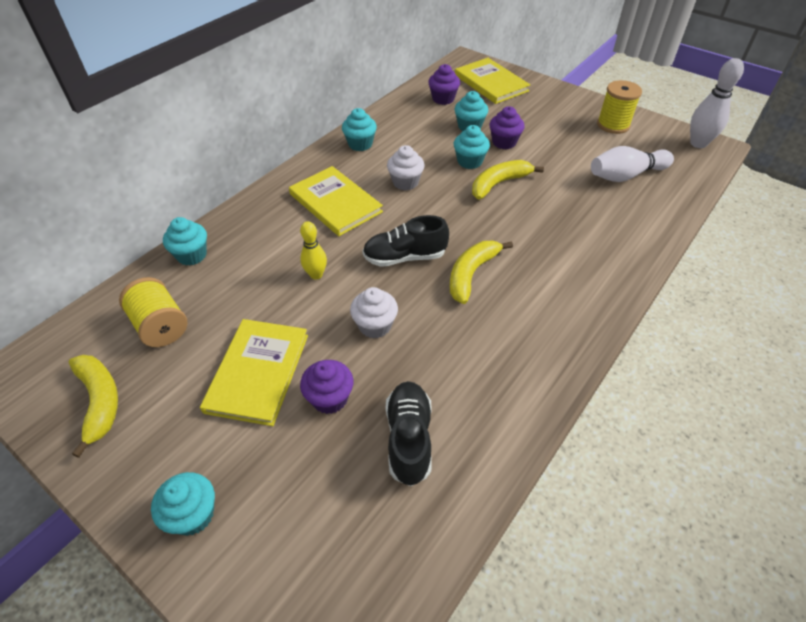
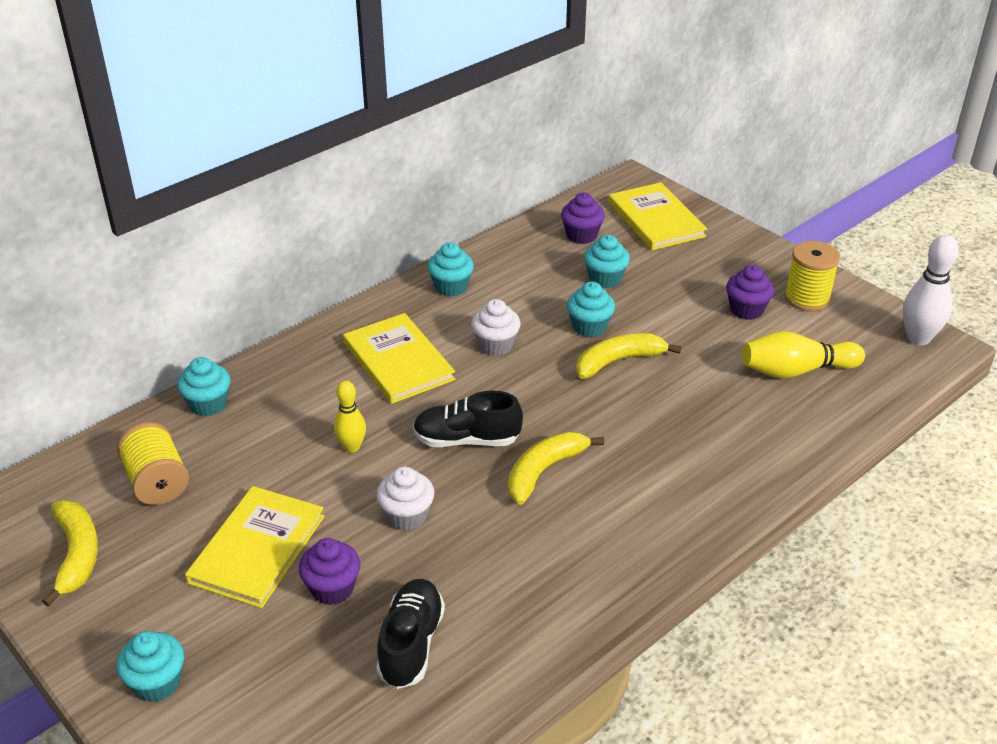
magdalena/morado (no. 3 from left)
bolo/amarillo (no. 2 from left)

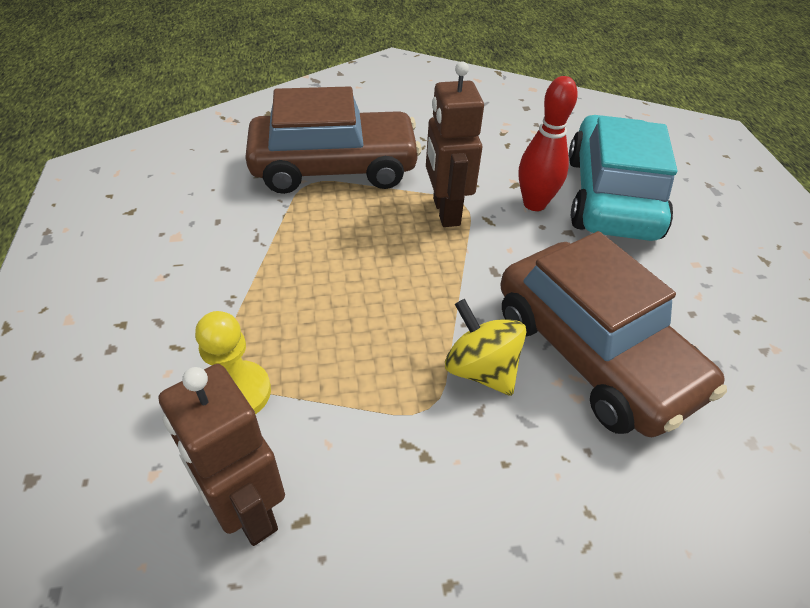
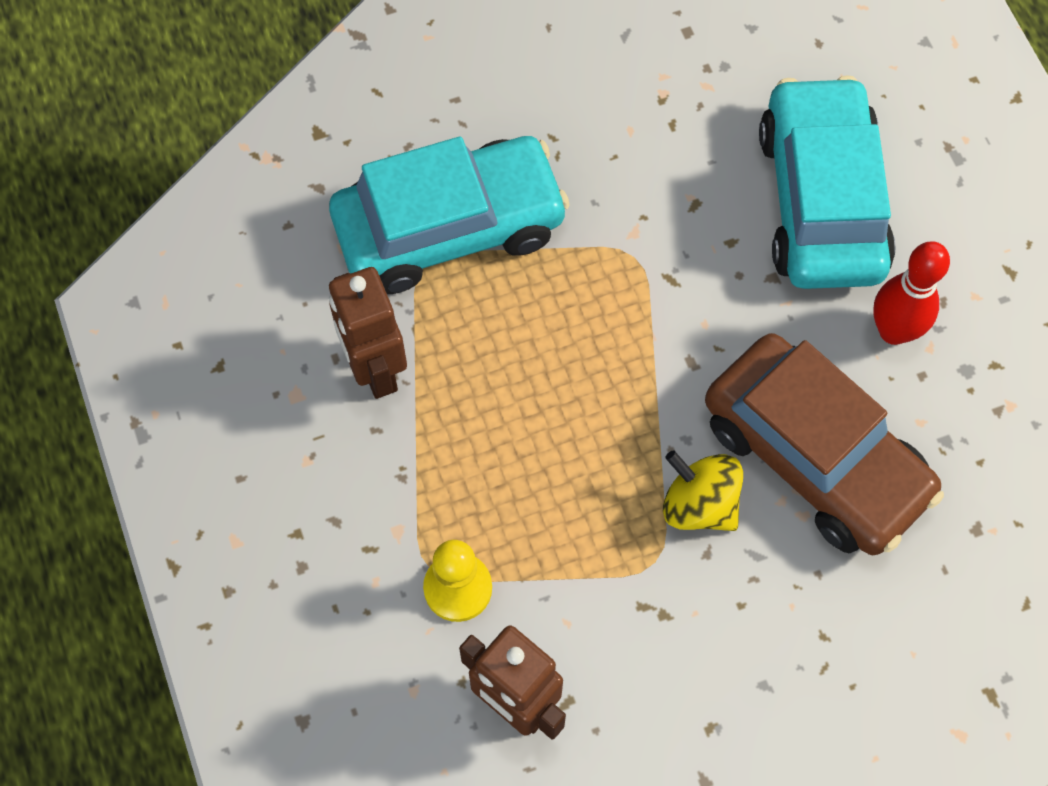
coche/turquesa (no. 1 from left)
robot/marrón (no. 1 from left)
bolo/rojo

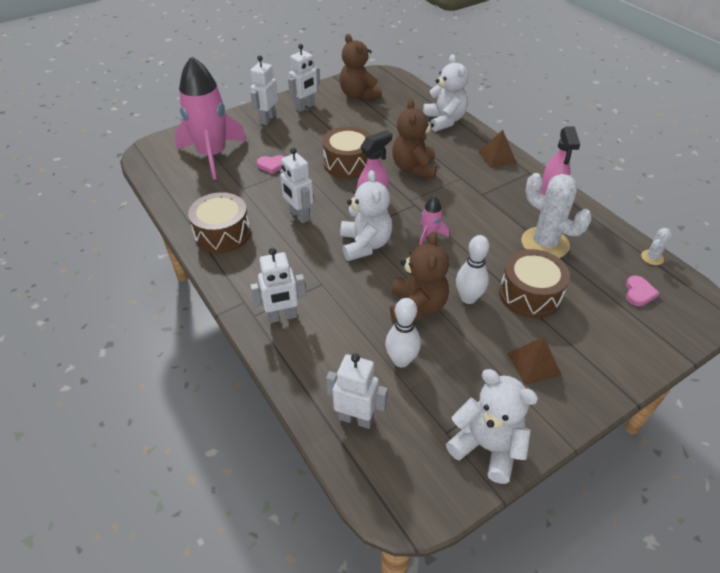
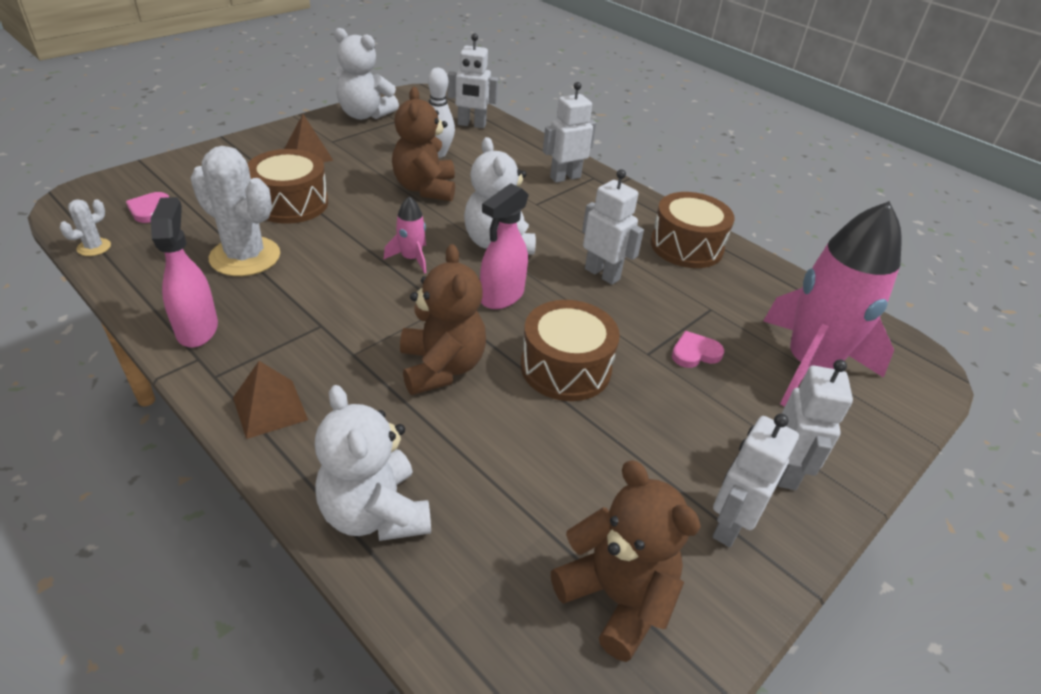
bolo/blanco (no. 2 from left in the first image)

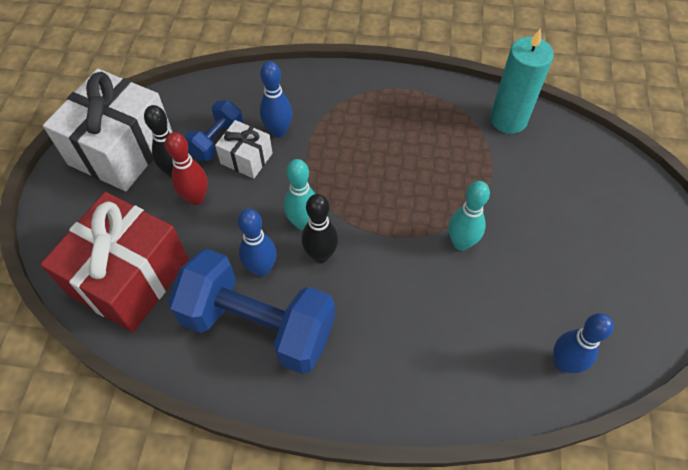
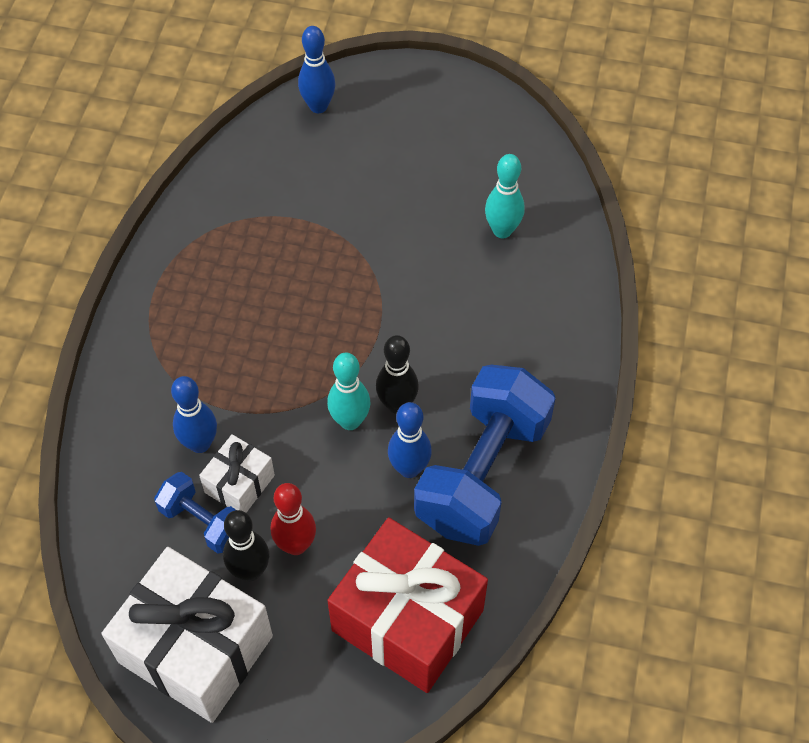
bolo/azul (no. 2 from left)
bolo/turquesa (no. 2 from left)
vela/turquesa

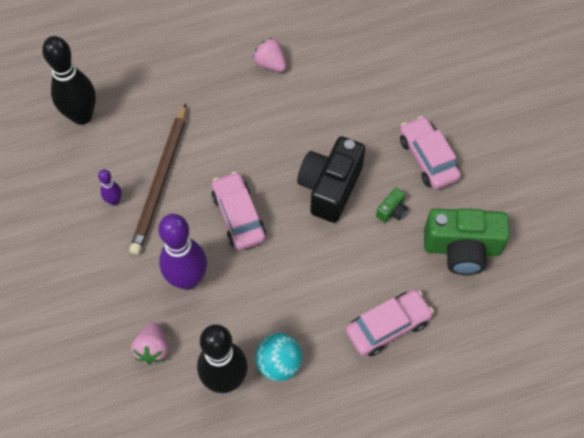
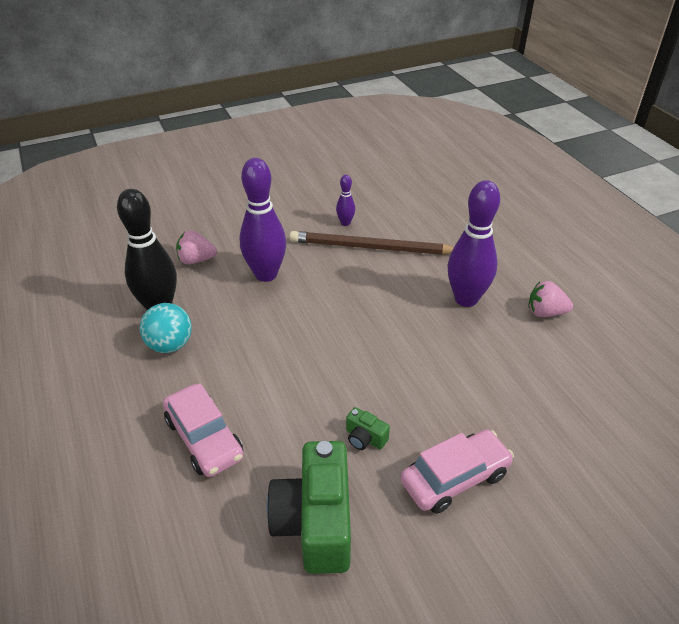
bolo/morado (no. 3 from left)
fresa/rosa (no. 2 from left)
bolo/negro (no. 1 from left in the first image)
coche/rosa (no. 1 from left in the first image)
cámara/negro

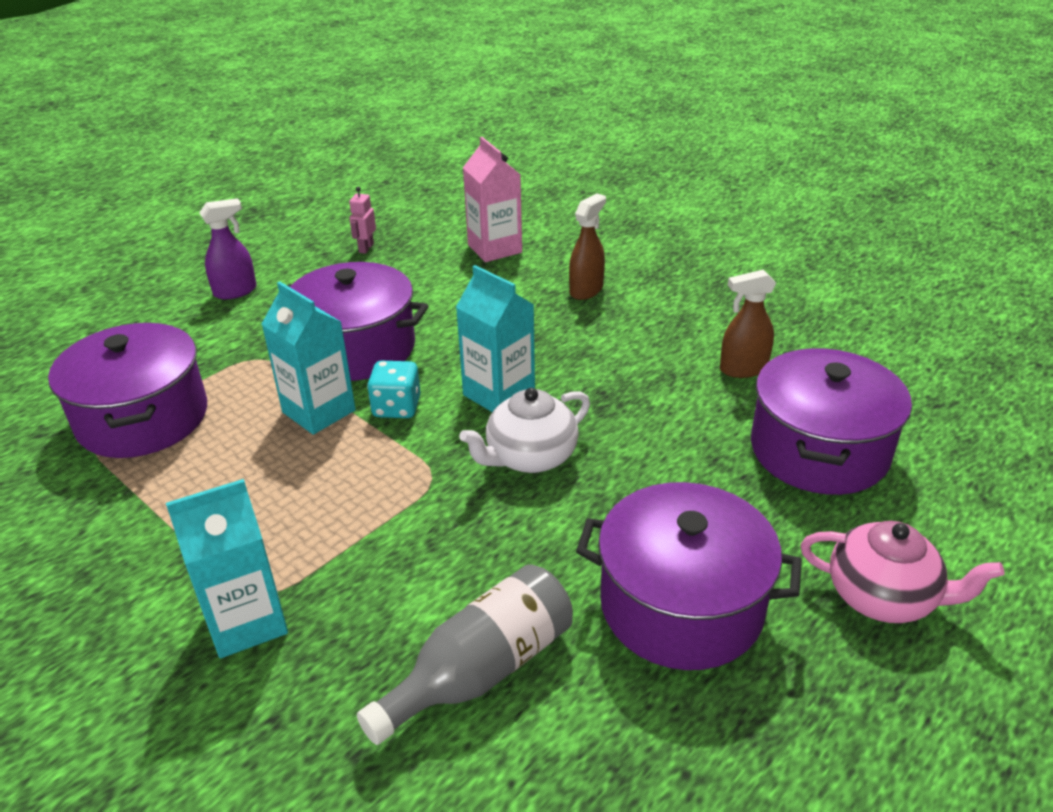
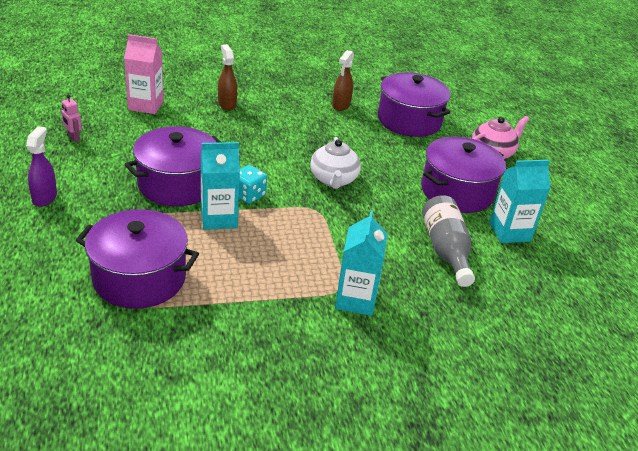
cartón de leche/turquesa (no. 3 from left)

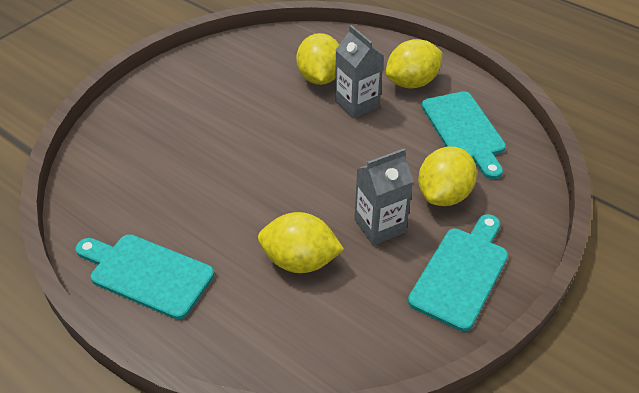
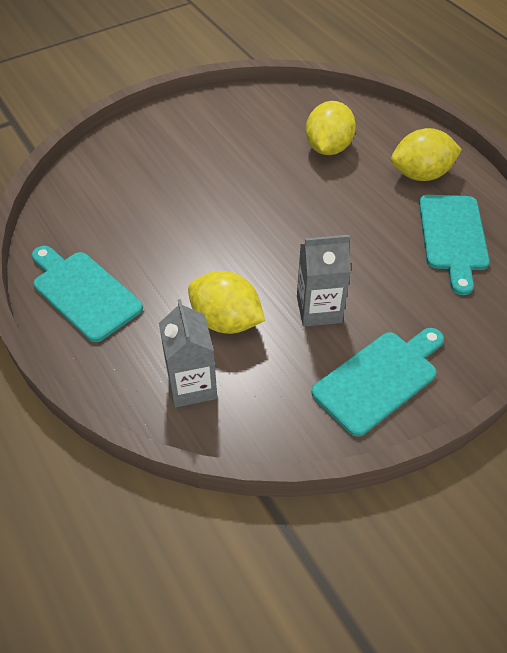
cartón de leche/gris (no. 1 from left)
limón/amarillo (no. 4 from left in the first image)

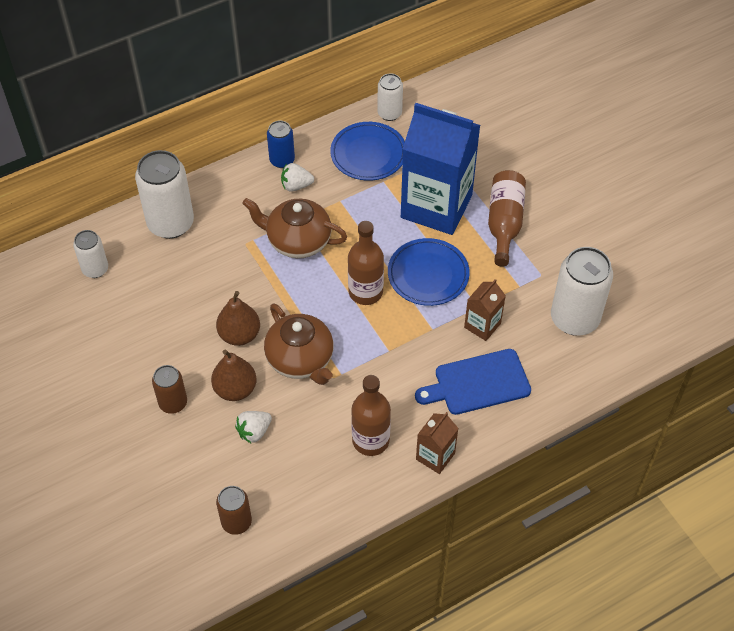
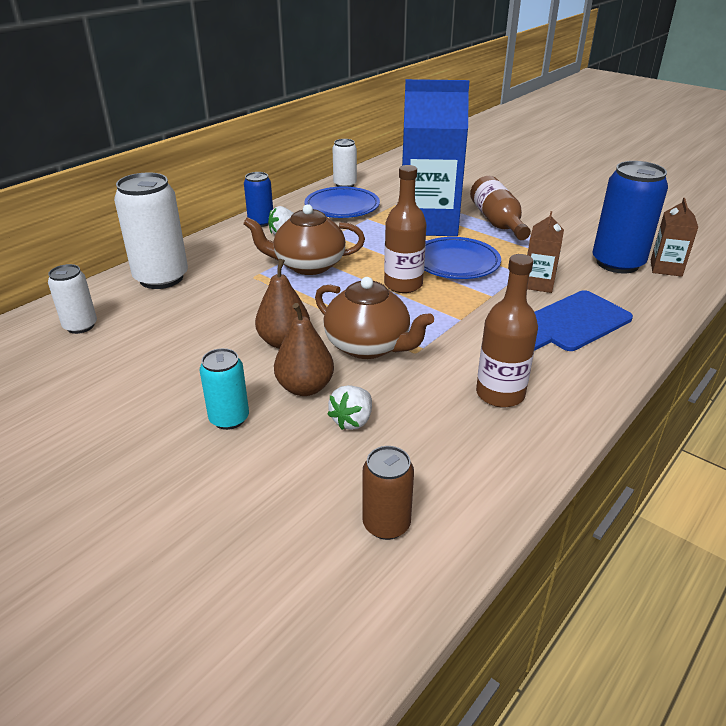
lata/turquesa
lata/azul (no. 2 from left)
cartón de leche/marrón (no. 2 from left)

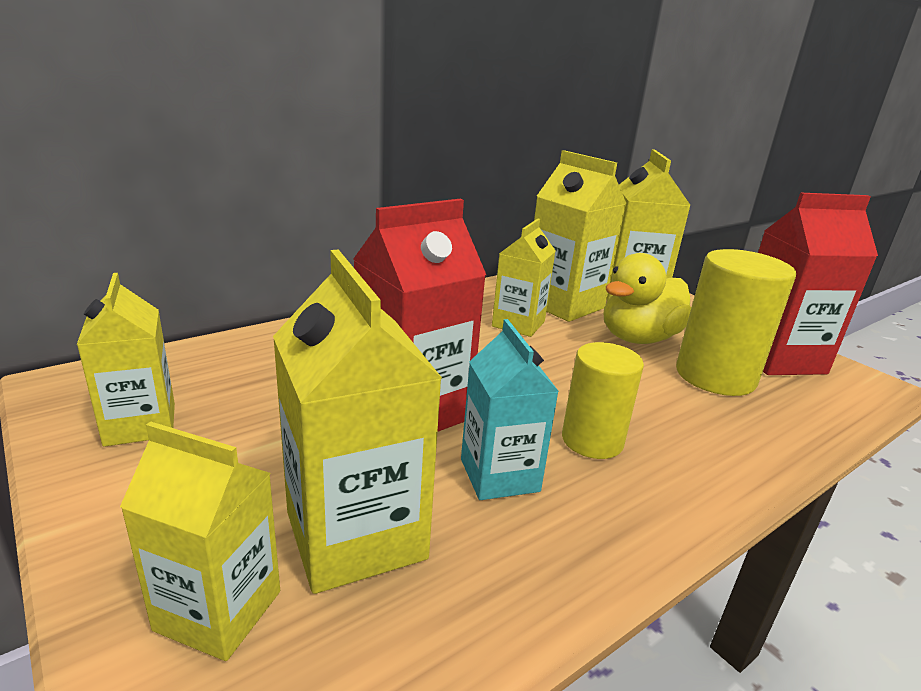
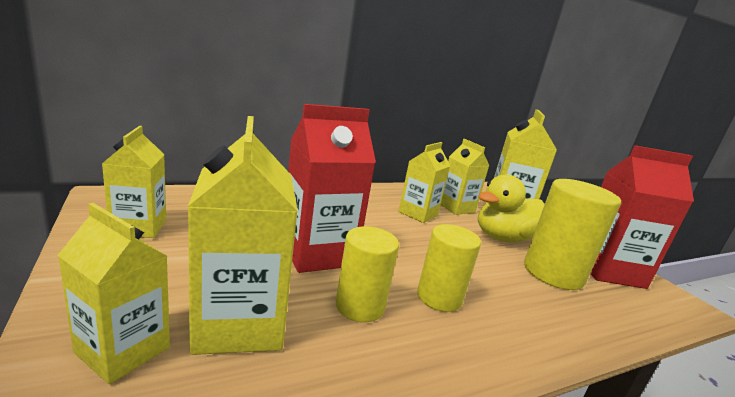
cilindro/amarillo (no. 1 from left)
cartón de leche/amarillo (no. 5 from left)

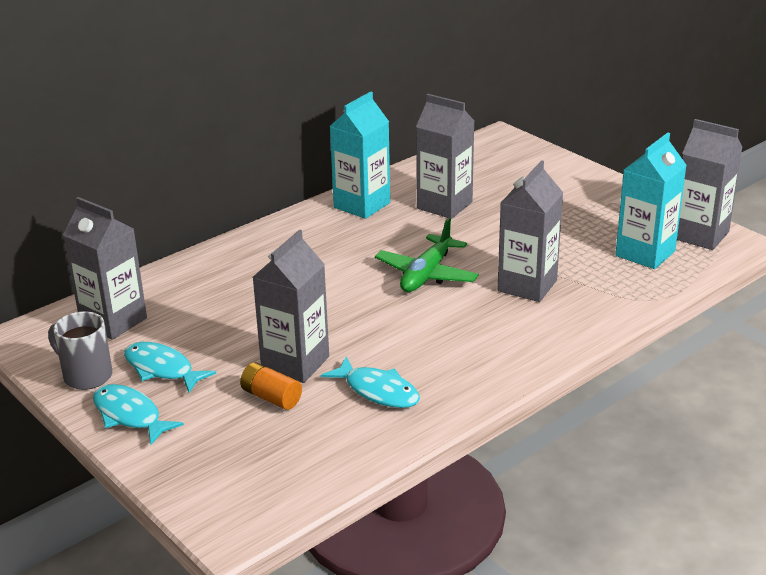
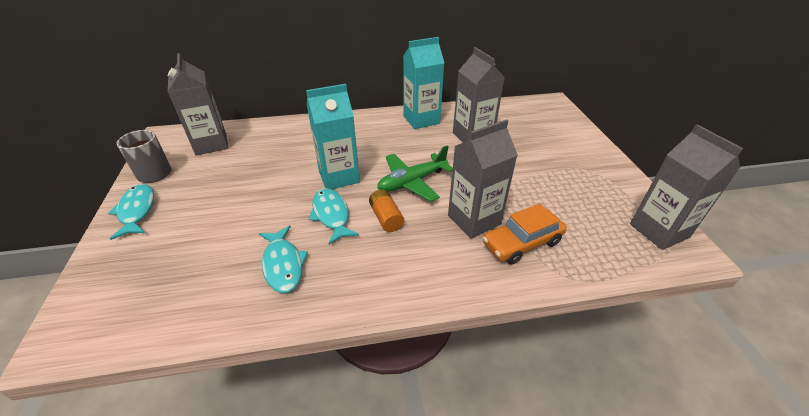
cartón de leche/turquesa (no. 1 from left)
pez/turquesa (no. 3 from left)
pila/naranja
coche/naranja
cartón de leche/gris (no. 2 from left in the first image)

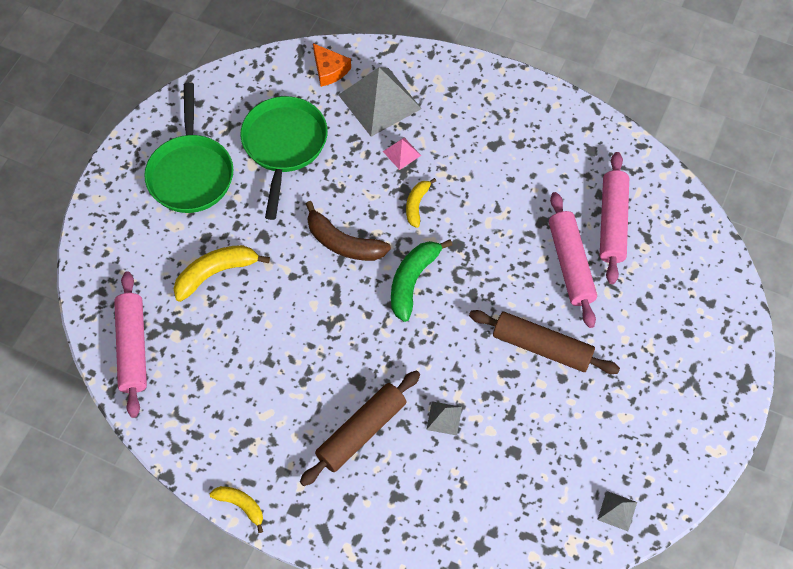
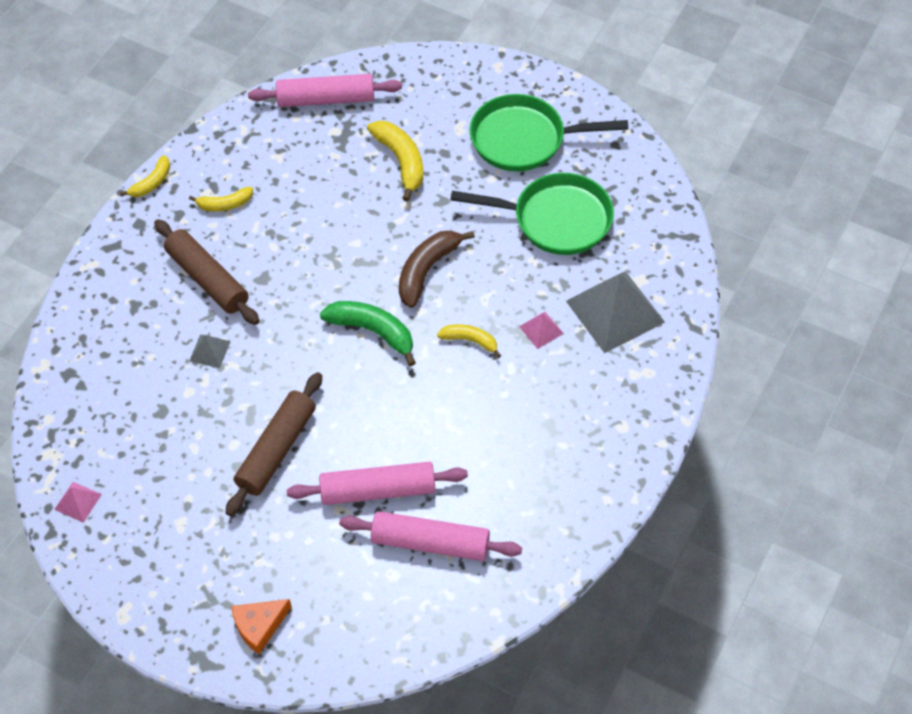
pirámide/rosa (no. 1 from left)
plátano/amarillo (no. 2 from left)
queso/naranja

